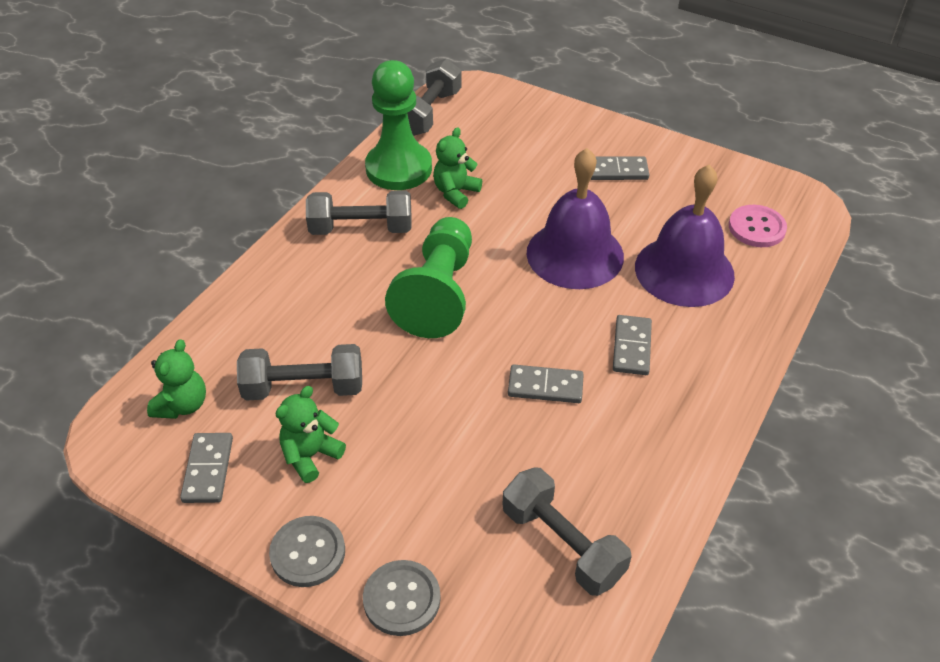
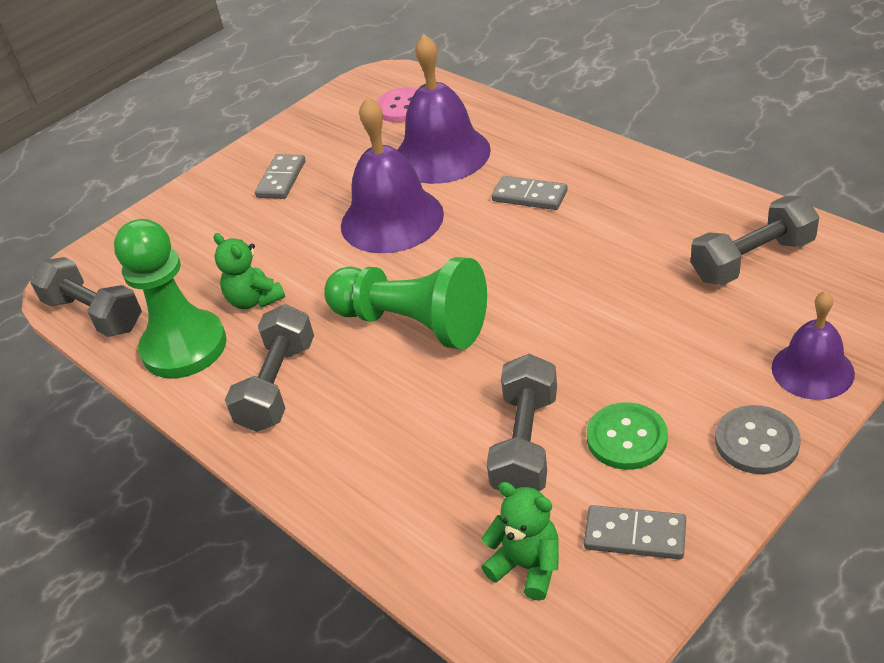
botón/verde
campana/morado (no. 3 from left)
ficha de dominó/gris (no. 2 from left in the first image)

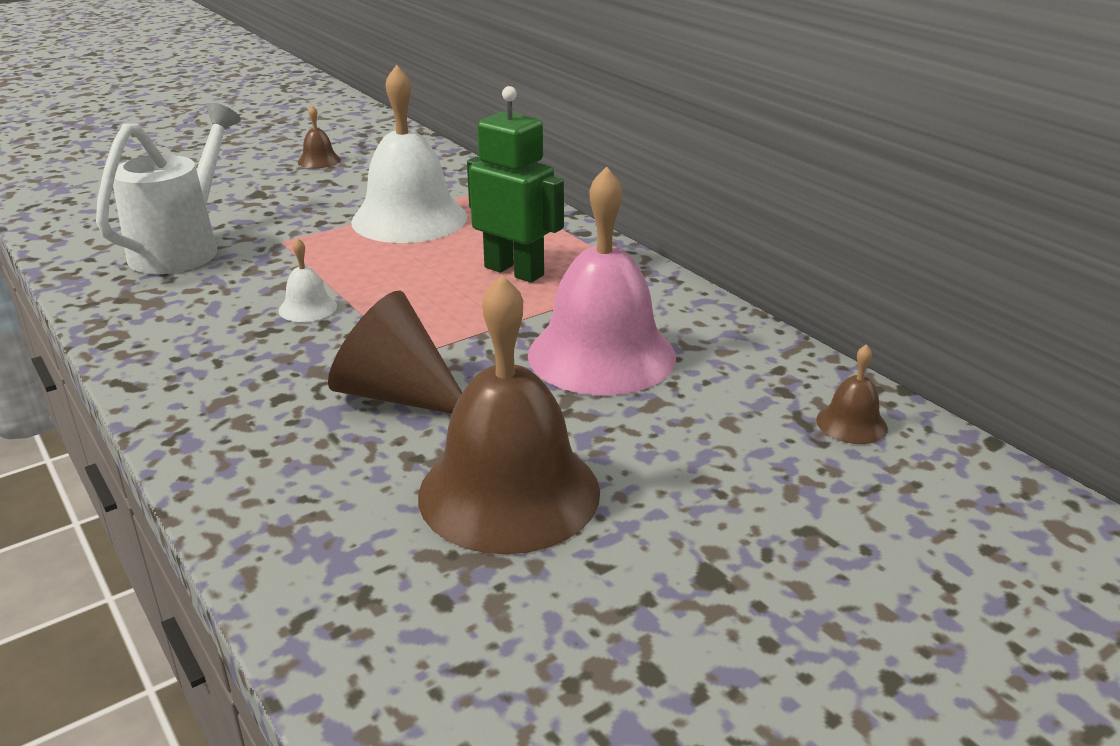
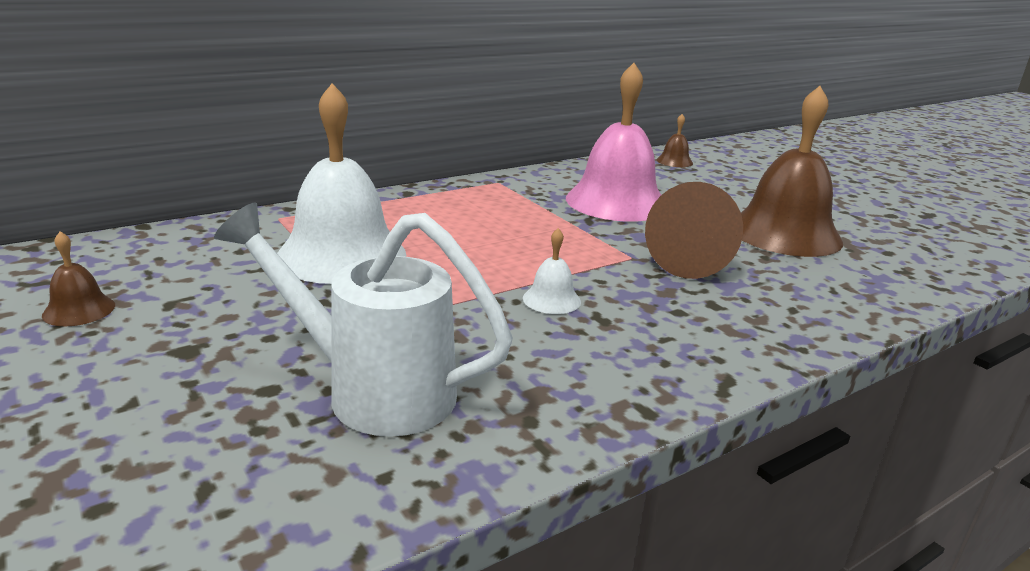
robot/verde

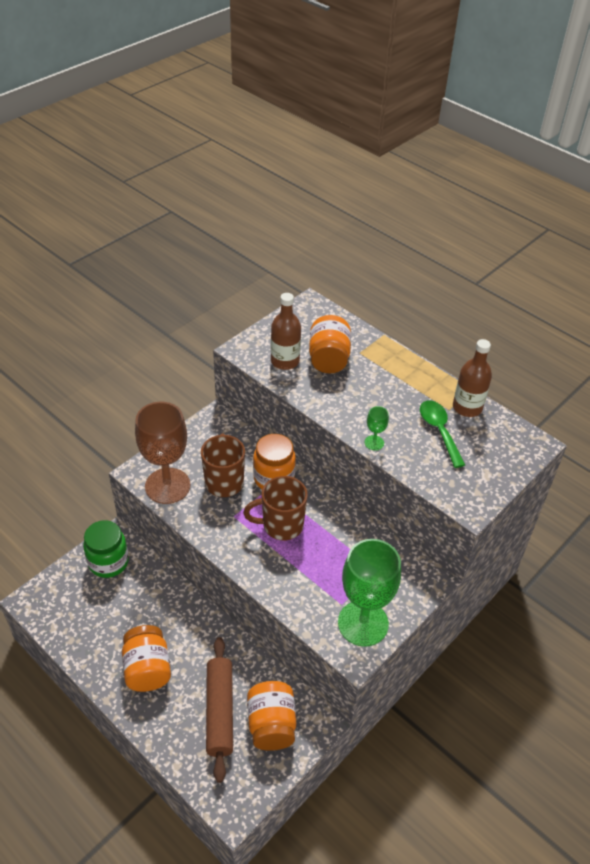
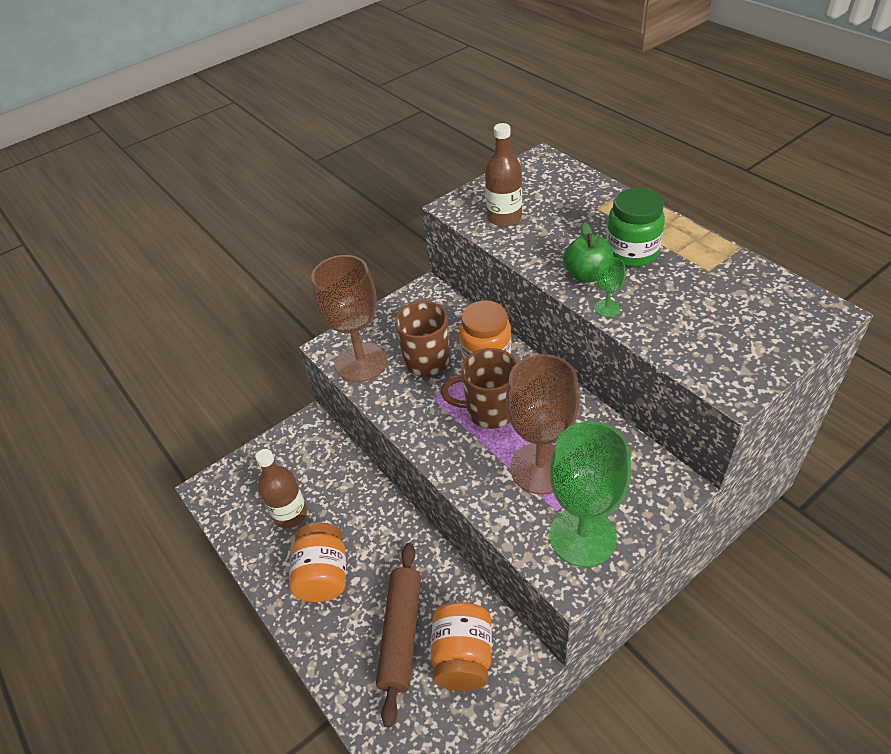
botella/marrón (no. 1 from left)
copa/marrón (no. 2 from left)
manzana/verde
tarro/verde
tarro/naranja (no. 4 from left in the first image)
cuchara/verde

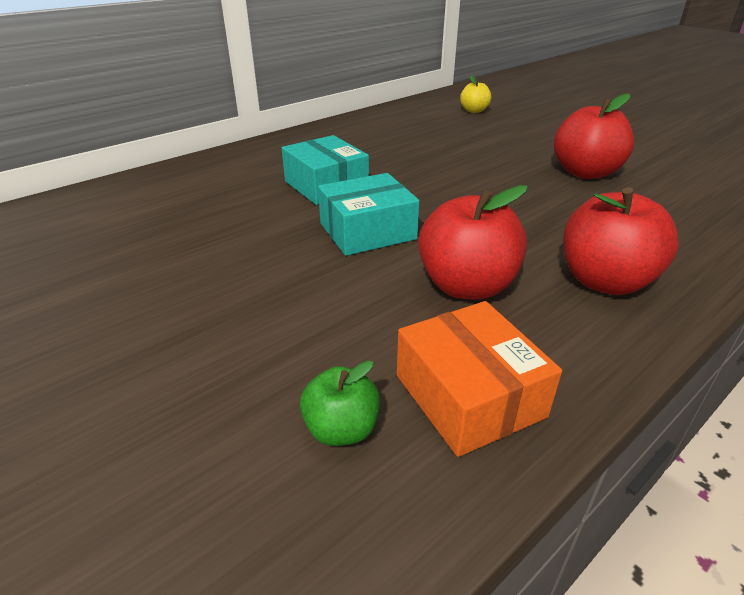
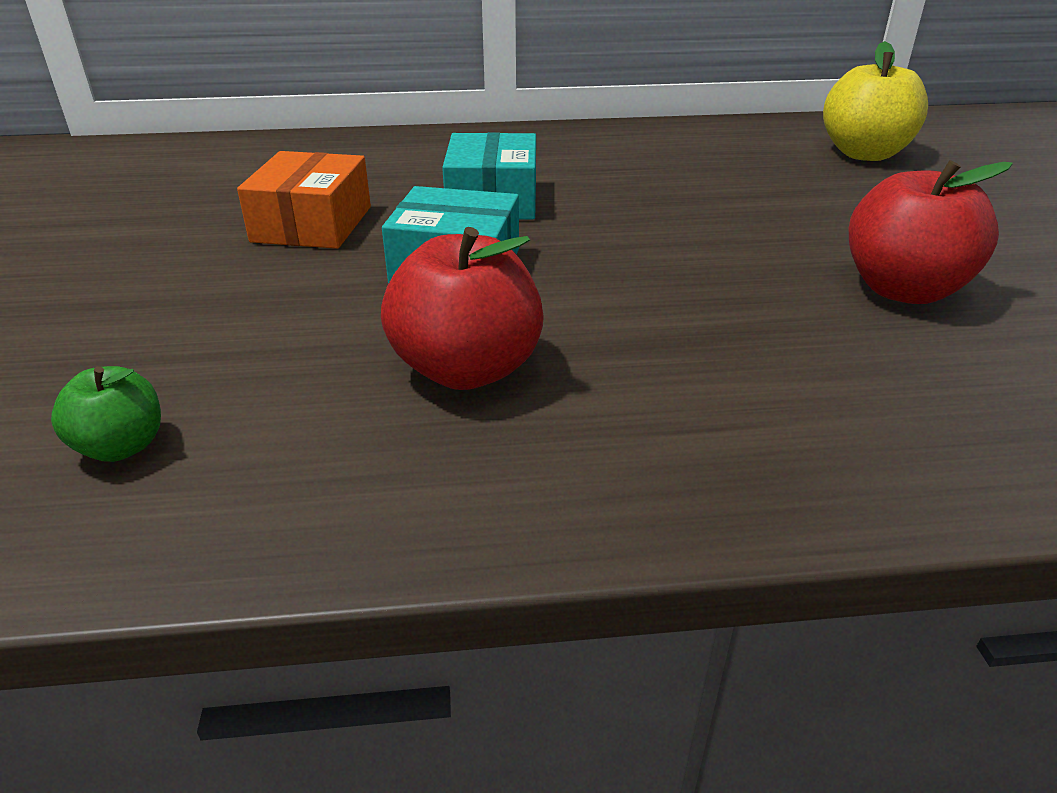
caja/naranja
manzana/amarillo
manzana/rojo (no. 3 from left in the first image)

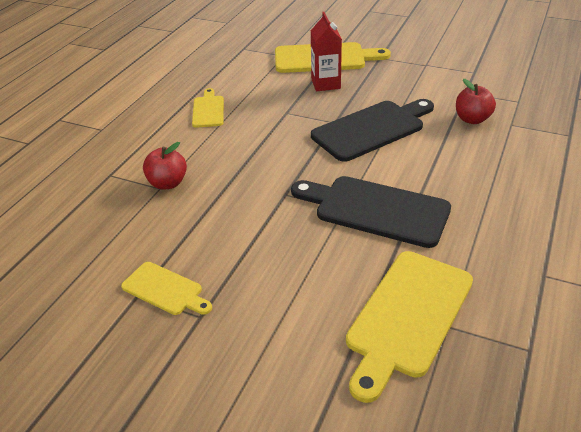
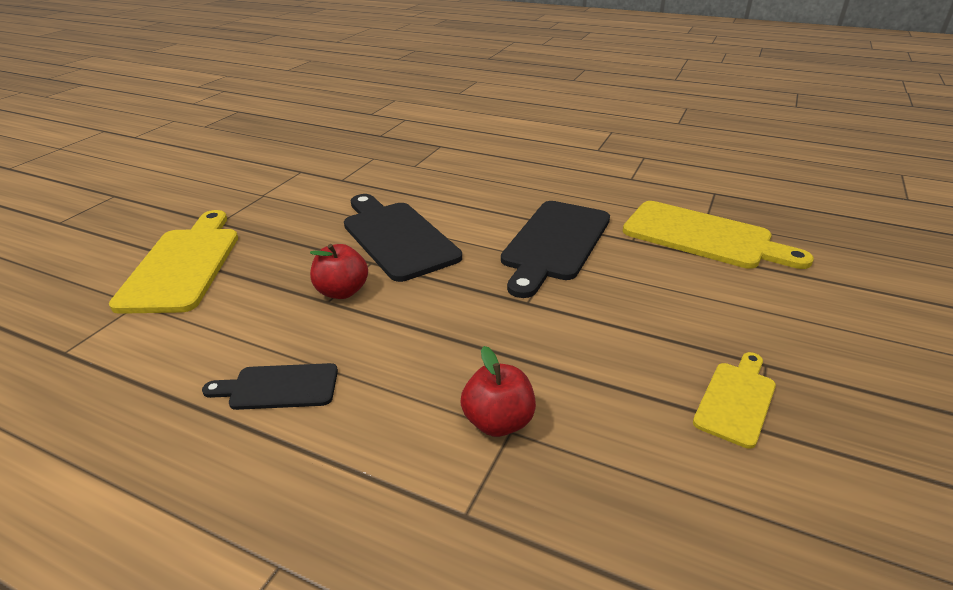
tabla de cortar/negro (no. 1 from left)
manzana/rojo (no. 1 from left)
cartón de leche/rojo

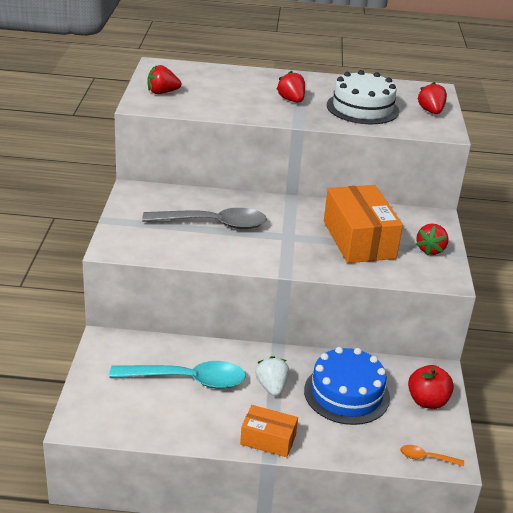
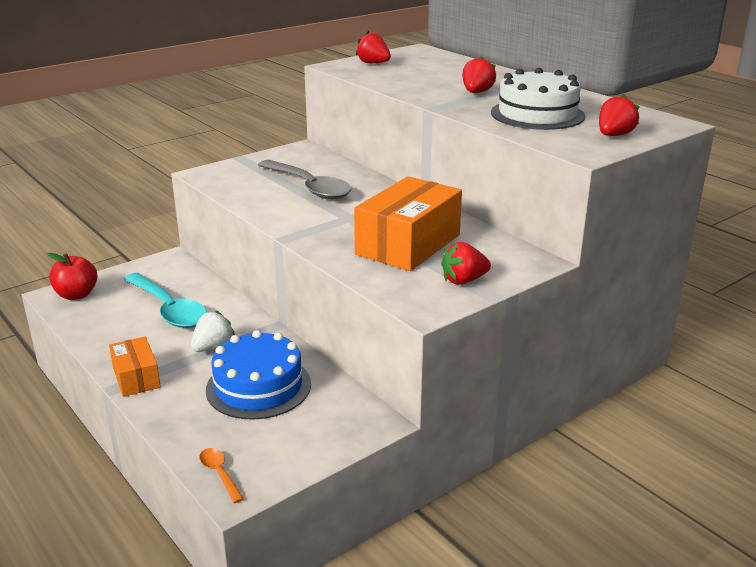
manzana/rojo

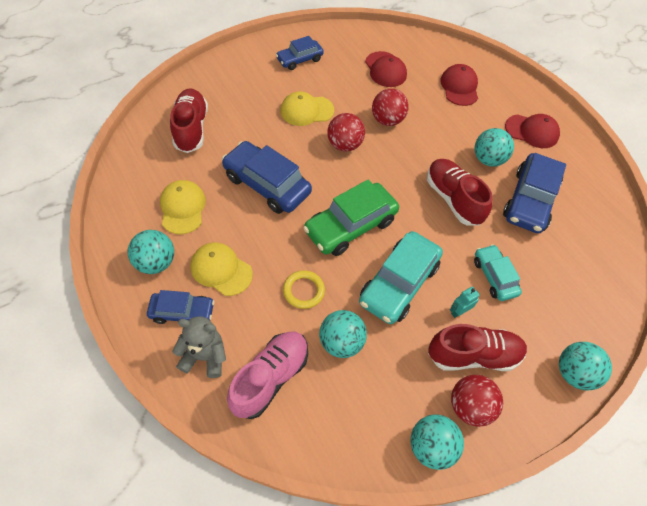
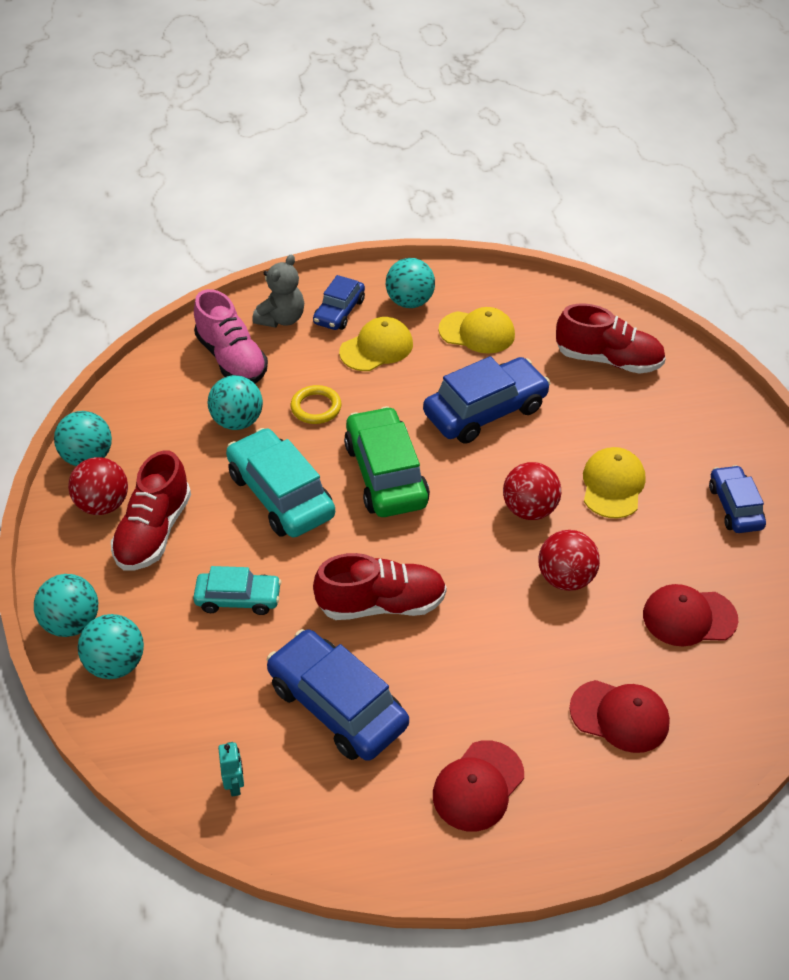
pelota/turquesa (no. 3 from left)
robot/turquesa

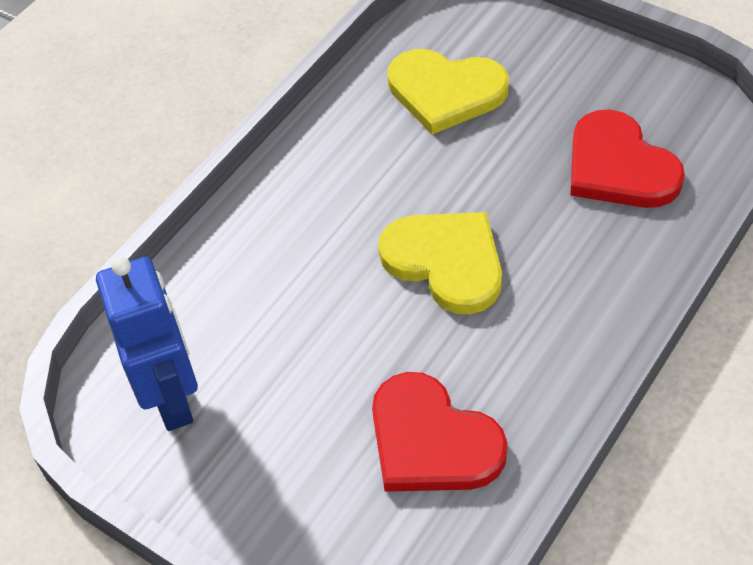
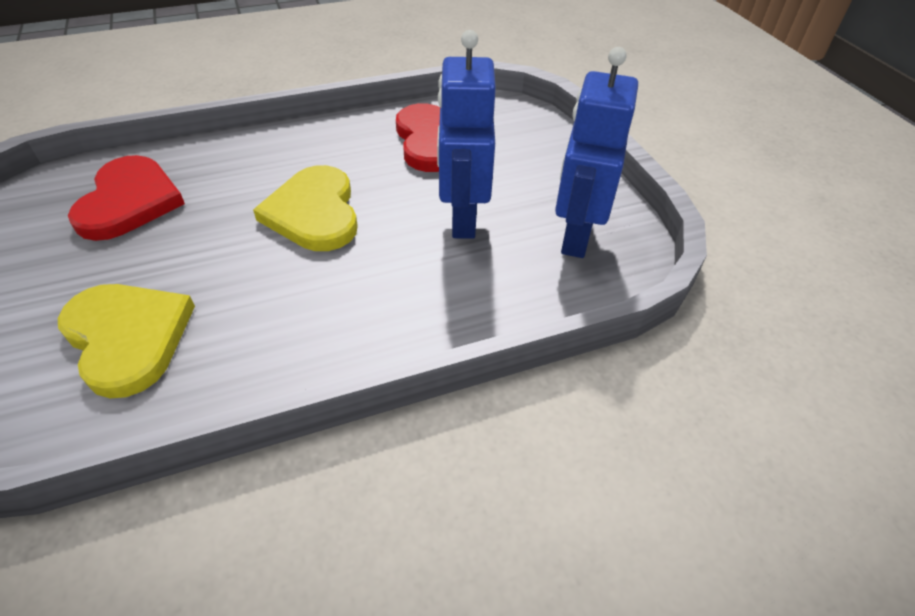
robot/azul (no. 1 from left)

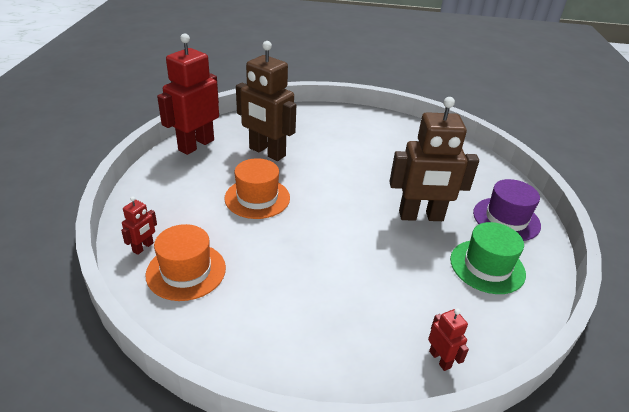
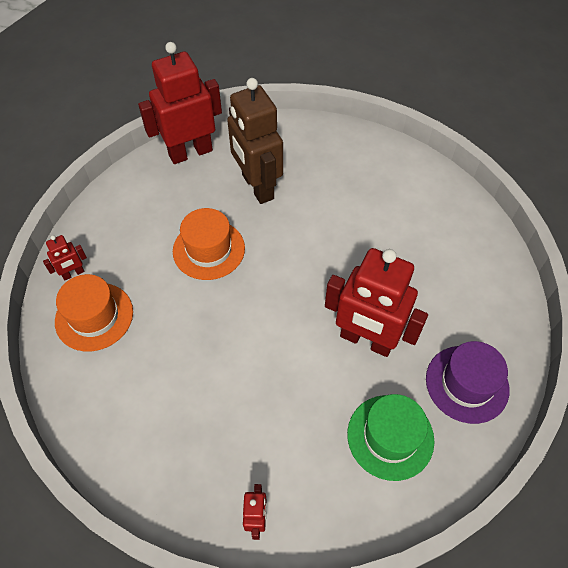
robot/rojo (no. 4 from left)

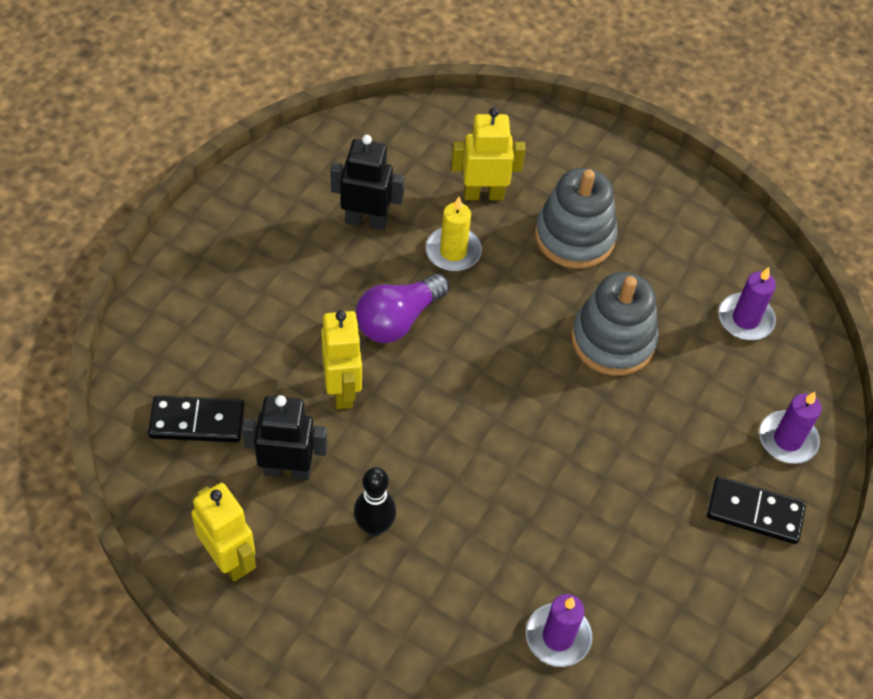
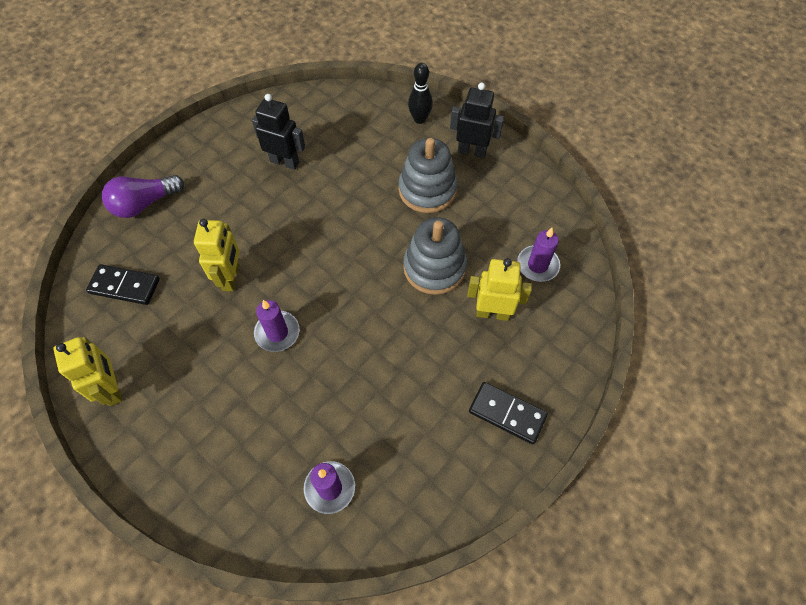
bombilla/morado
vela/morado (no. 1 from left)
bolo/negro
robot/negro (no. 2 from left)
robot/amarillo (no. 3 from left)
vela/amarillo

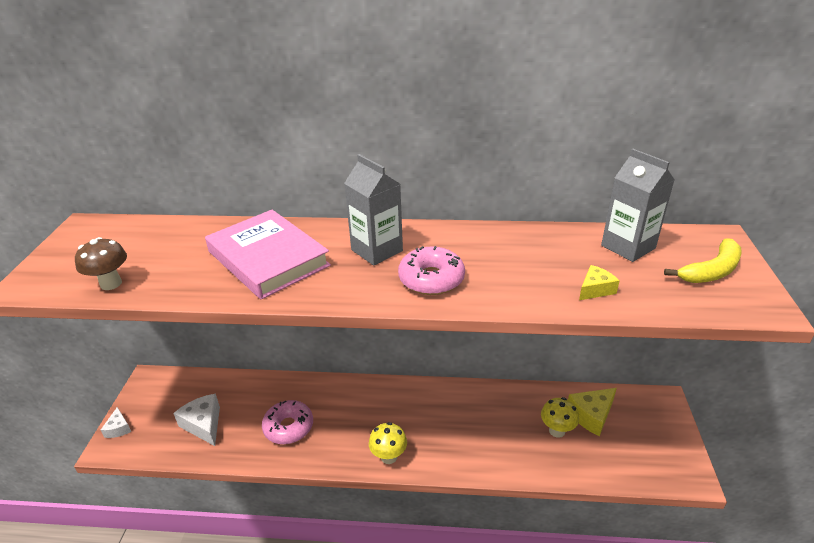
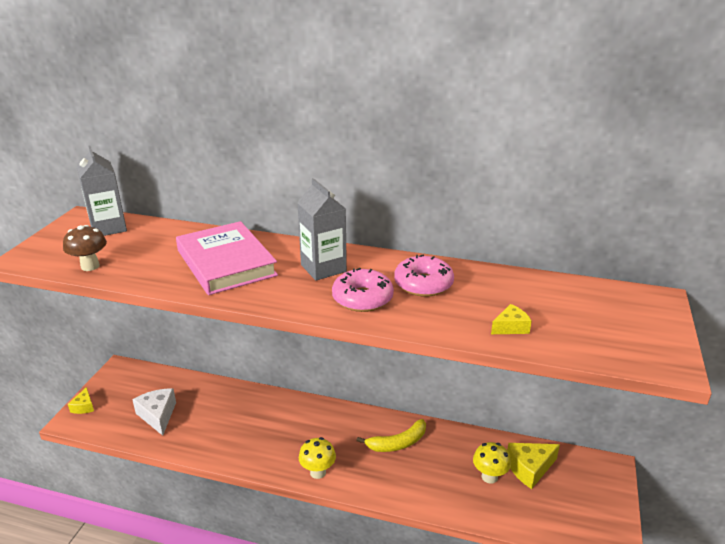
queso/amarillo (no. 1 from left)
cartón de leche/gris (no. 1 from left)
plátano/amarillo
rosquilla/rosa (no. 2 from left)

